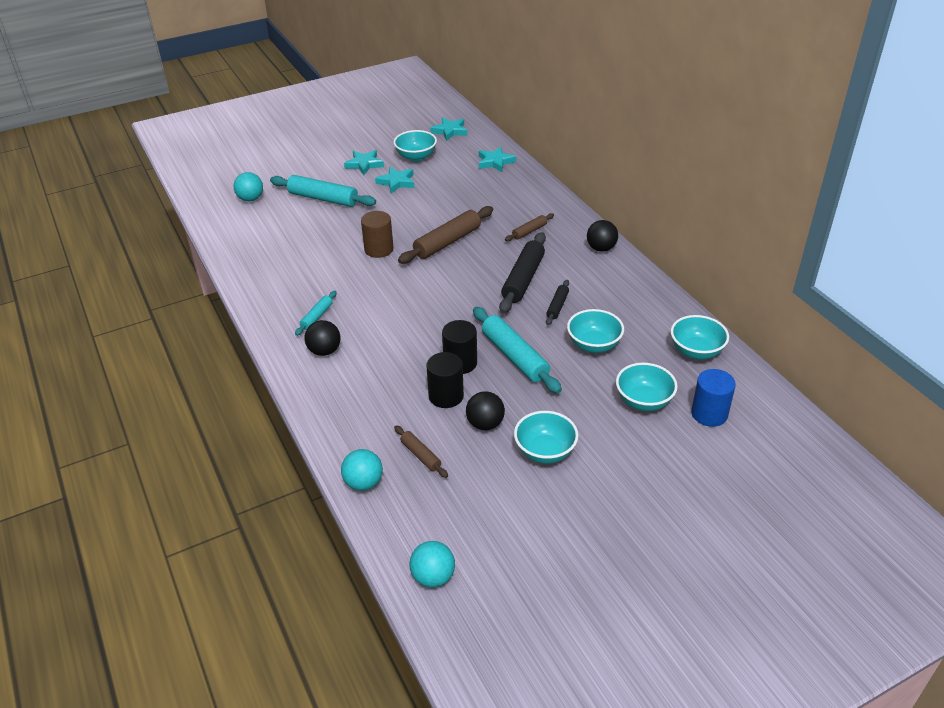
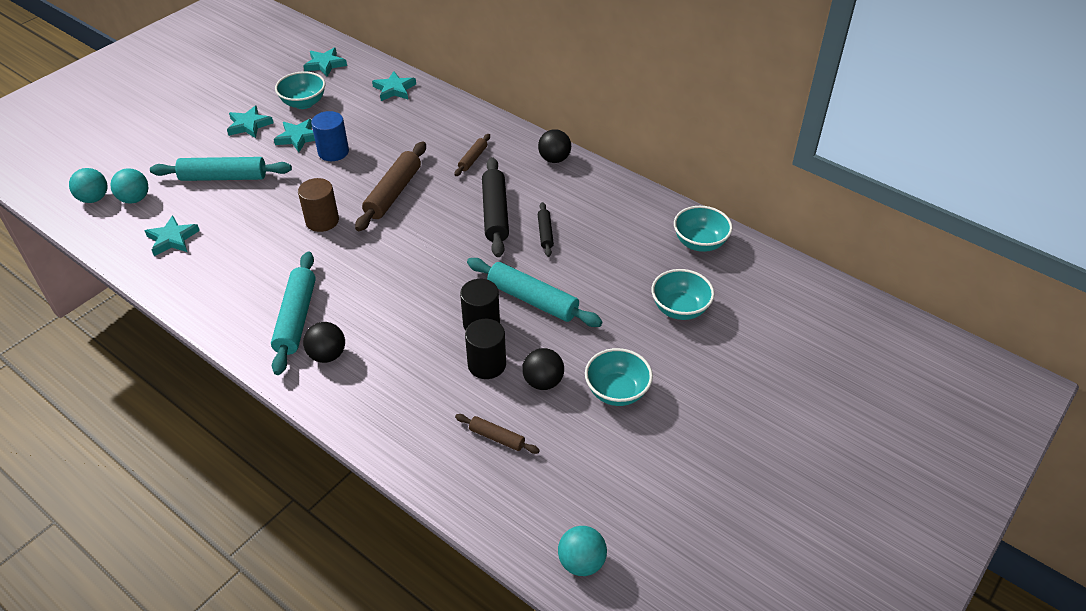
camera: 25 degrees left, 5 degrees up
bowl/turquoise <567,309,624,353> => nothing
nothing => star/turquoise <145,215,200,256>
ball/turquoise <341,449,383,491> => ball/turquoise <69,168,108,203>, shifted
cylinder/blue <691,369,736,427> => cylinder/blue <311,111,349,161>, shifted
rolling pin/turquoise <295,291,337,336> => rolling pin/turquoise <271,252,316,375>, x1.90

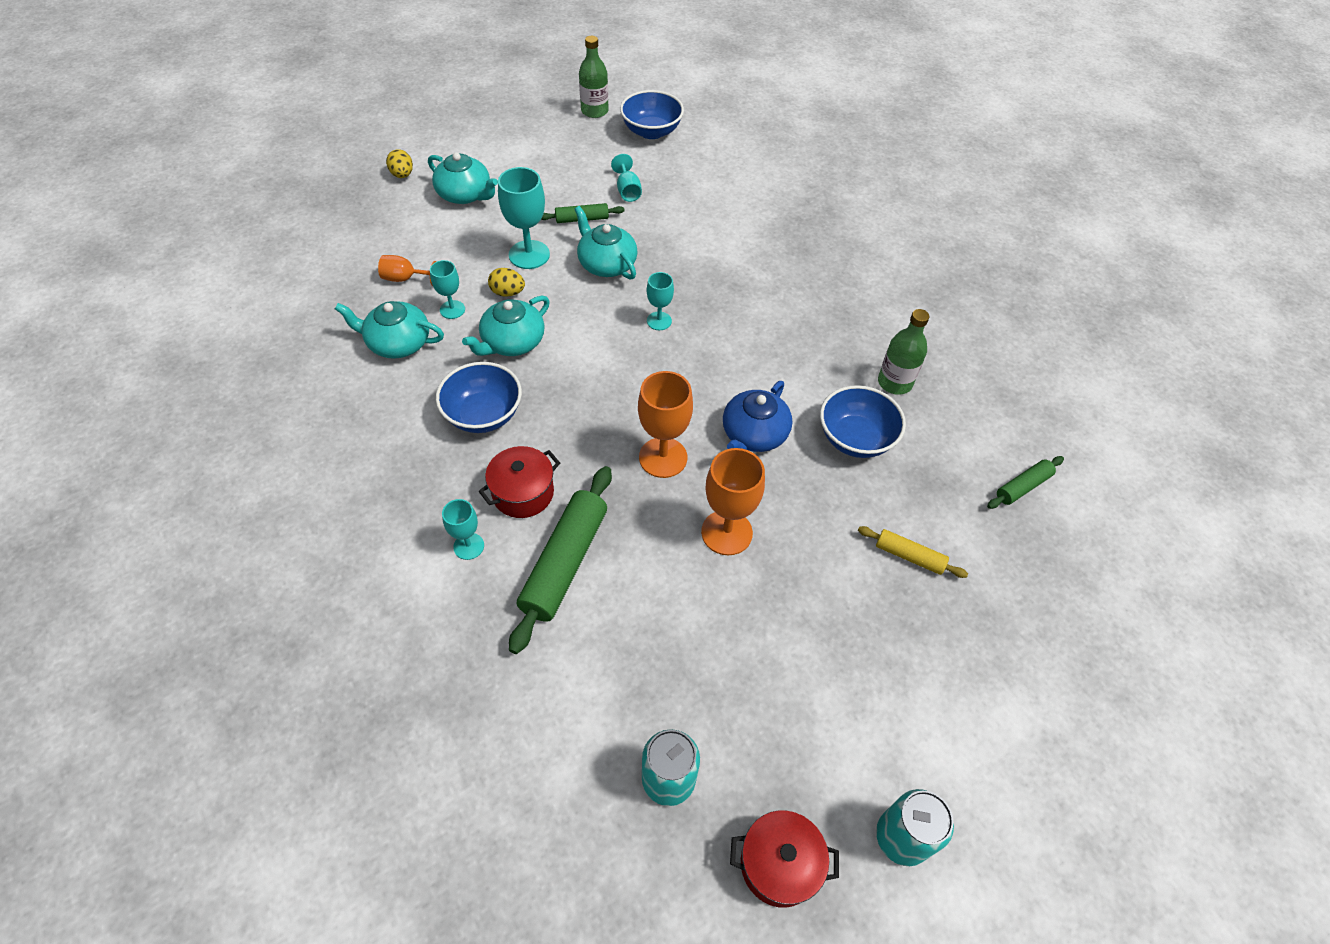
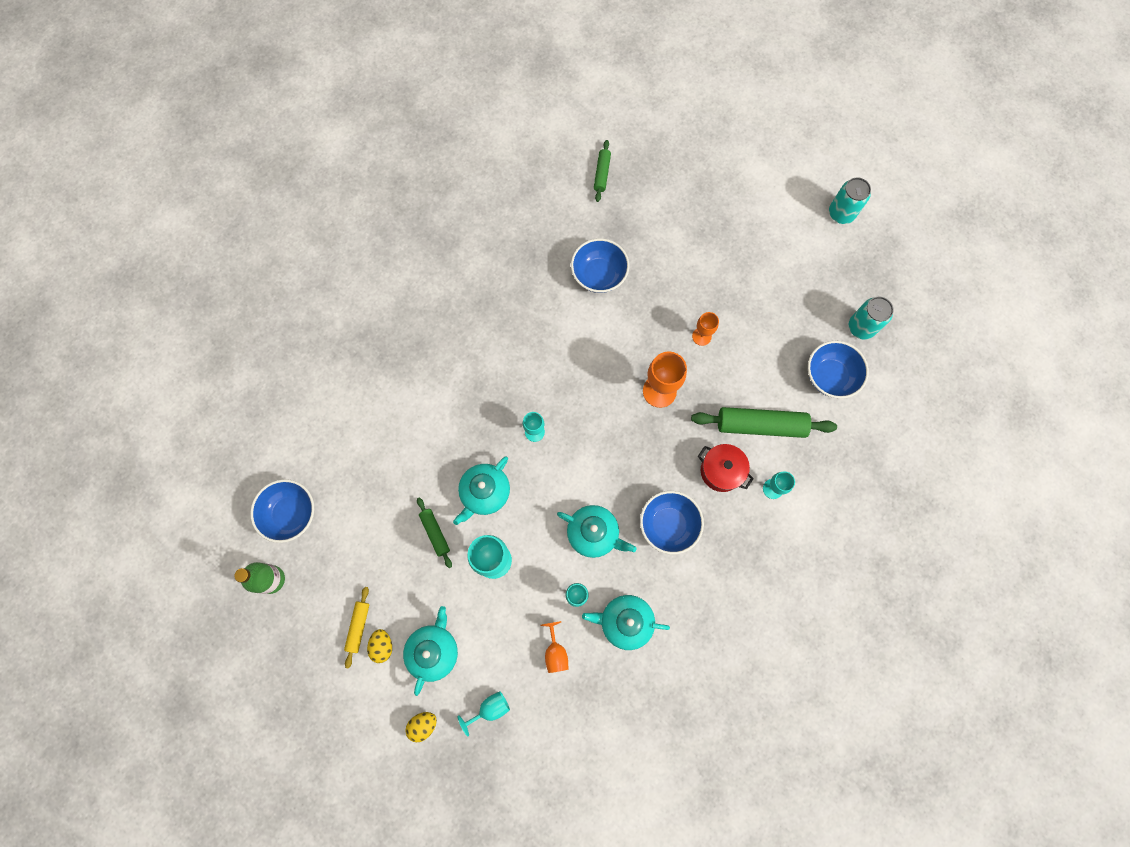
camera: 105 degrees left, 20 degrees up
teapot/blue <723,381,792,452> => nothing
pot/red <730,810,839,908> => nothing
bottle/green <878,309,929,395> => nothing
nothing => bowl/blue <808,341,869,399>
egg/yellow <488,268,525,297> => egg/yellow <367,629,392,663>, shifted
goblet/turquoise <611,154,642,202> => goblet/turquoise <457,691,510,736>, shifted
rolling pin/yellow <858,526,968,578> => rolling pin/yellow <344,587,369,669>, shifted
teapot/turquoise <335,301,444,359> => teapot/turquoise <582,595,670,650>, 105 degrees clockwise
rolling pin/green <987,456,1064,509> => rolling pin/green <594,140,611,202>, 60 degrees clockwise
goblet/orange <701,448,765,555> => goblet/orange <692,312,719,346>, x0.58

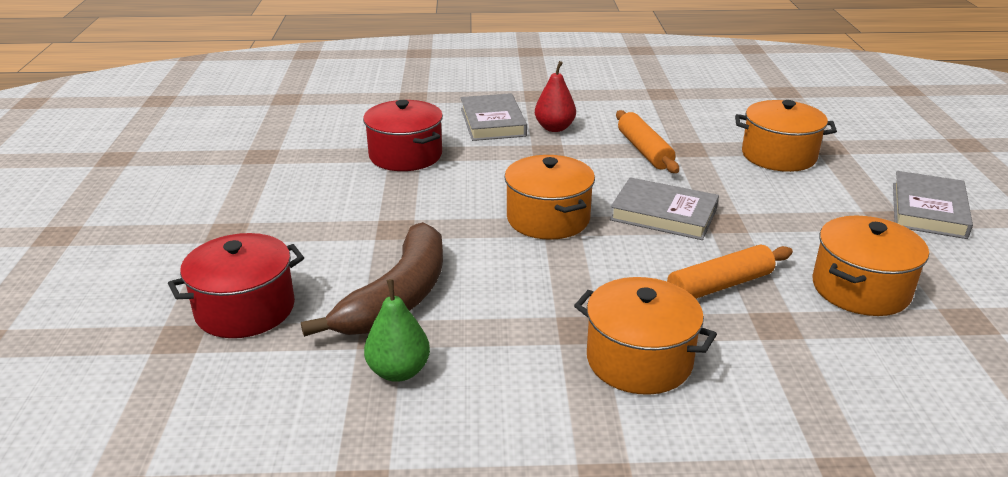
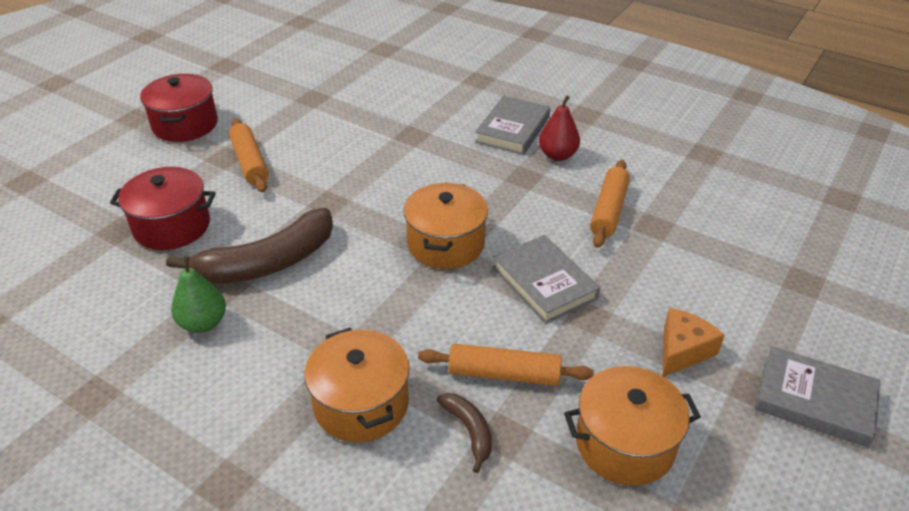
camera: 35 degrees right, 10 degrees up
pot/orange <735,100,837,172> => nothing
nothing => rolling pin/orange <229,118,269,193>
nothing => banana/brown <437,393,492,473>
nothing => cheese/orange <663,308,725,377>
pot/red <363,100,443,171> => pot/red <140,74,218,142>, shifted
book/grey <893,171,973,239> => book/grey <755,346,881,448>, 60 degrees clockwise

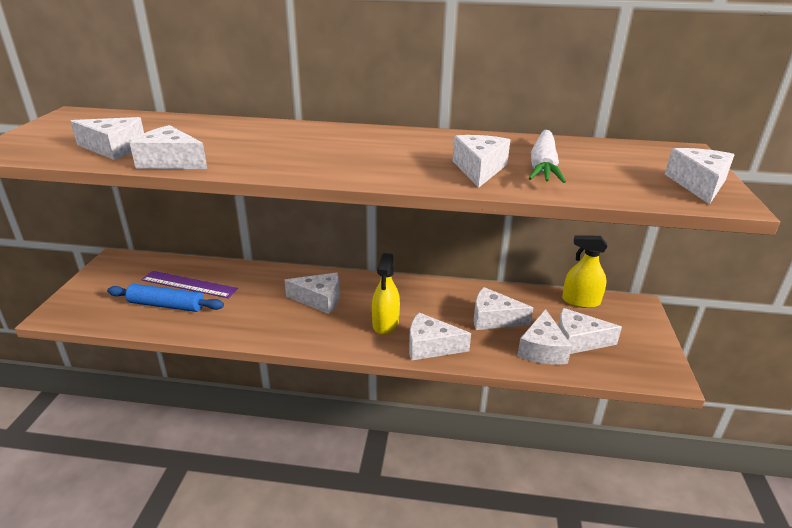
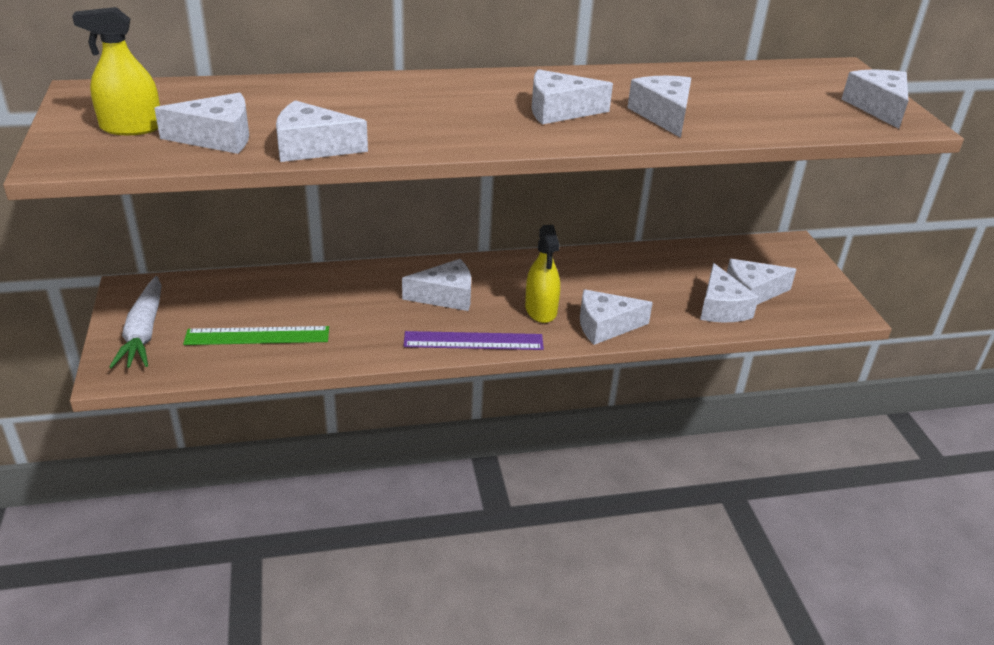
camera: 20 degrees left, 5 degrees up
ruler/purple <141,271,238,298> => ruler/purple <404,331,544,350>, shifted
cheese/white <474,287,533,330> => cheese/white <532,69,613,124>, shifted
carrot/white <529,130,566,183> => carrot/white <109,276,162,369>, shifted
spray bottle/yellow <562,235,608,308> => spray bottle/yellow <72,7,160,135>, shifted
rolling pin/blue <107,284,224,312> => ruler/green <183,326,329,345>

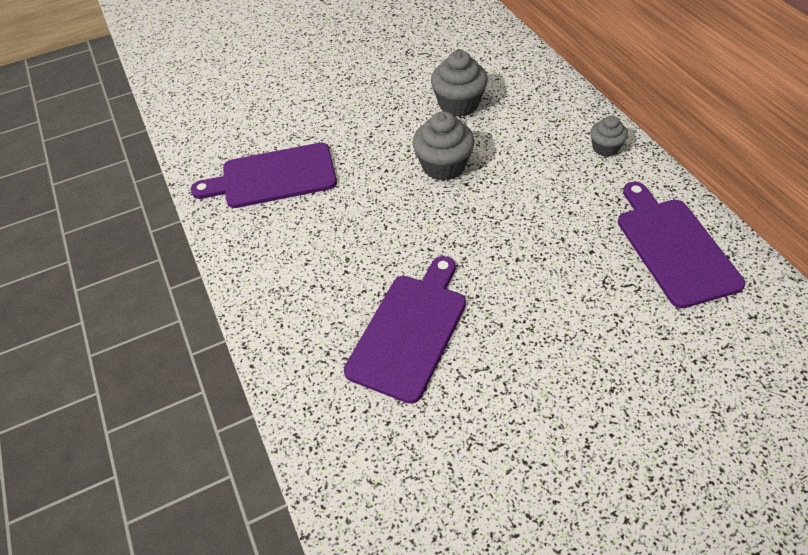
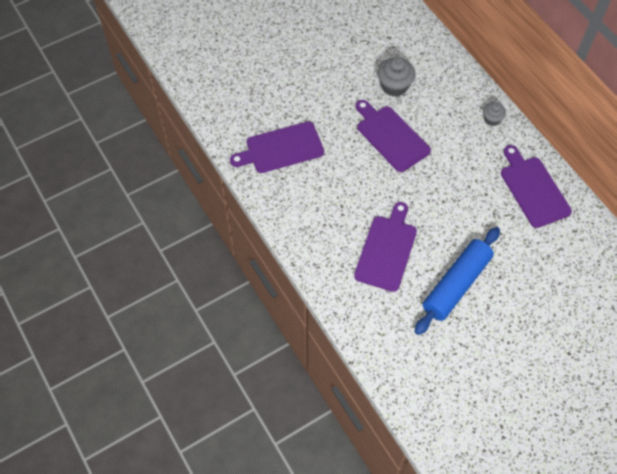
camera: 10 degrees left, 10 degrees up
nothing => rolling pin/blue <414,227,500,335>
cupcake/grey <413,111,475,181> => cutting board/purple <356,100,431,172>

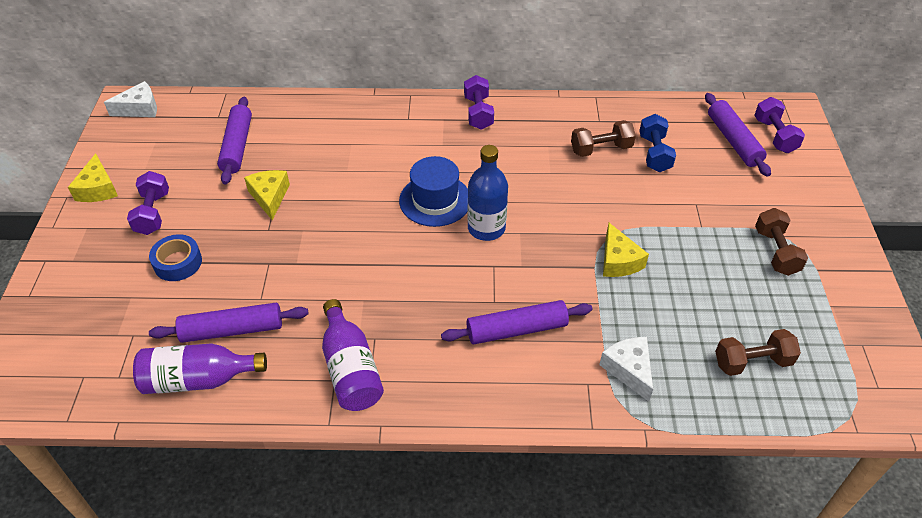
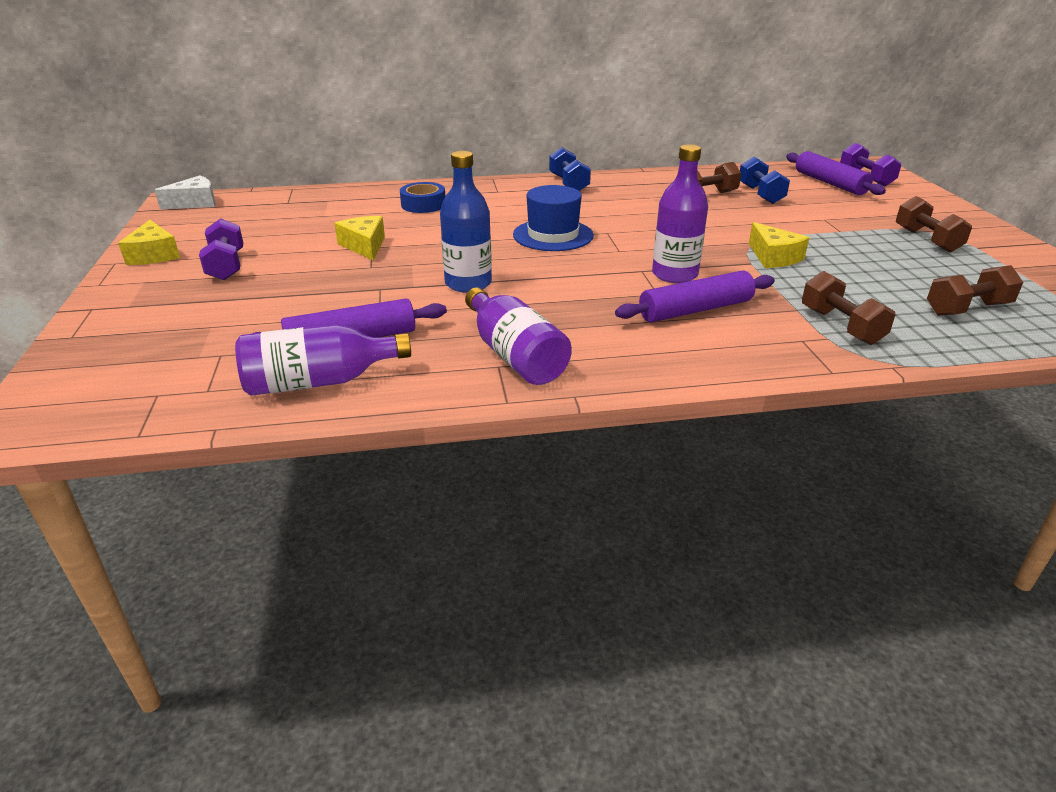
camera: 10 degrees left, 15 degrees down
rolling pin/purple <217,97,252,185> => nothing
nothing => bottle/purple <652,144,708,283>
tape/blue <149,234,202,281> => tape/blue <400,182,445,213>, shifted
bottle/blue <468,145,508,241> => bottle/blue <440,151,492,293>, shifted
cheese/white <599,337,653,402> => dumbbell/brown <802,271,895,345>
dumbbell/purple <464,75,494,130> => dumbbell/blue <549,147,591,191>

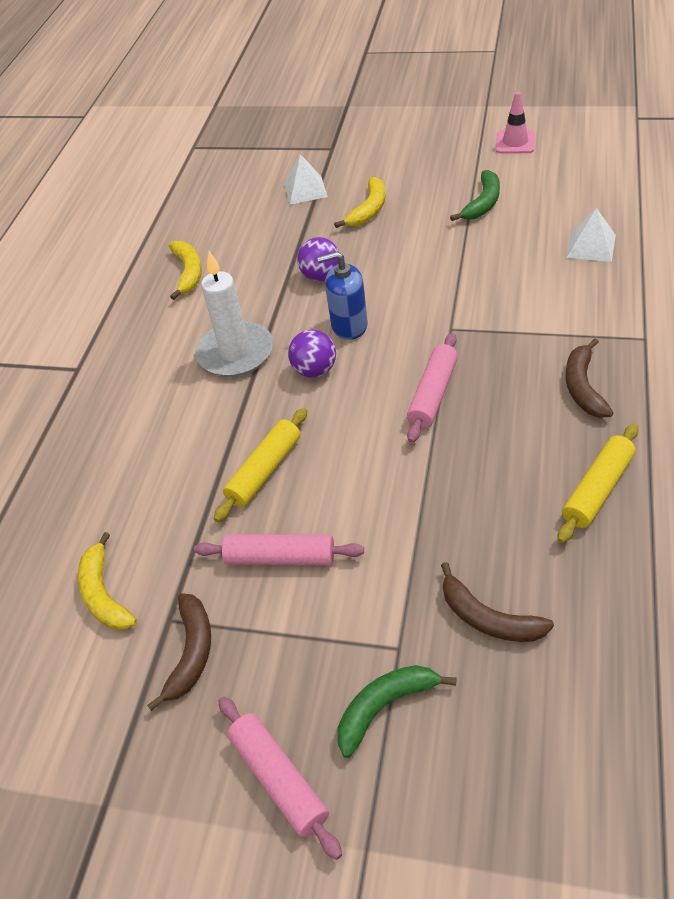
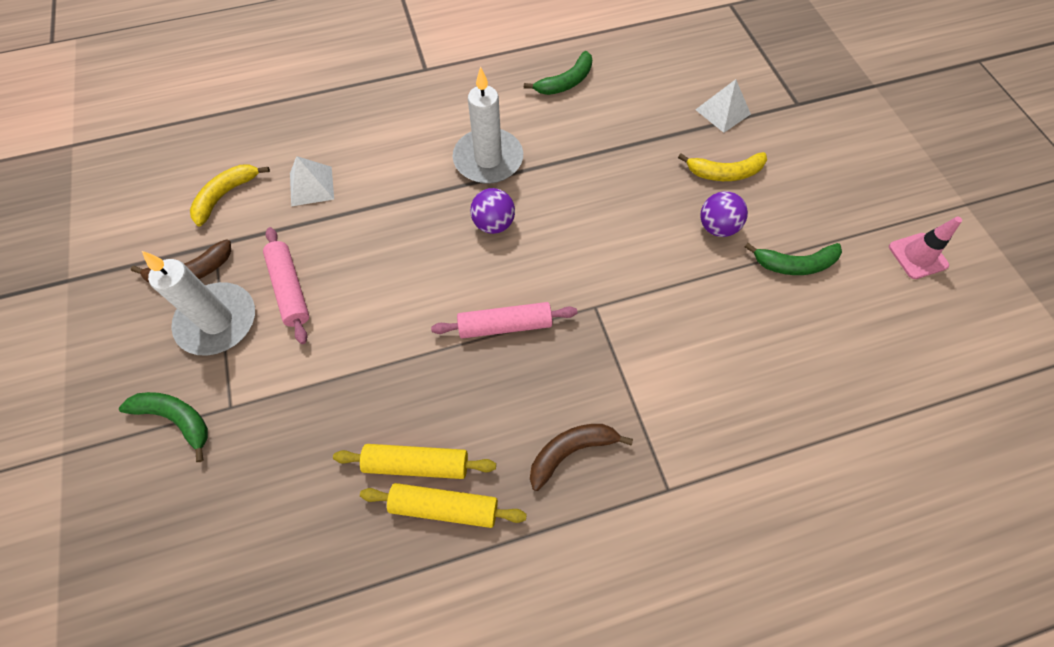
camera: 55 degrees right, 15 degrees up
rolling pin/pink <218,696,342,860> => nothing
soap dispenser/blue <317,252,368,340> => nothing
banana/brown <441,562,554,642> => nothing
nothing => candle/white <142,251,255,356>
rolling pin/yellow <214,408,307,522> => rolling pin/yellow <333,444,496,479>, shifted
ball/purple <297,237,339,282> => ball/purple <700,191,748,237>, shifted
pyramid/white <567,208,616,262> => pyramid/white <290,156,334,206>, shifted
banana/yellow <169,241,202,300> => banana/green <524,51,592,95>

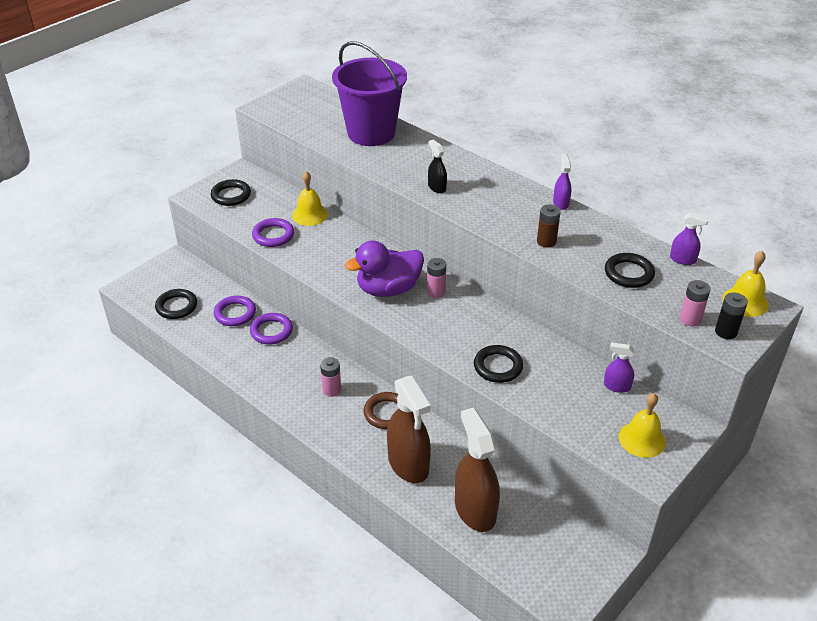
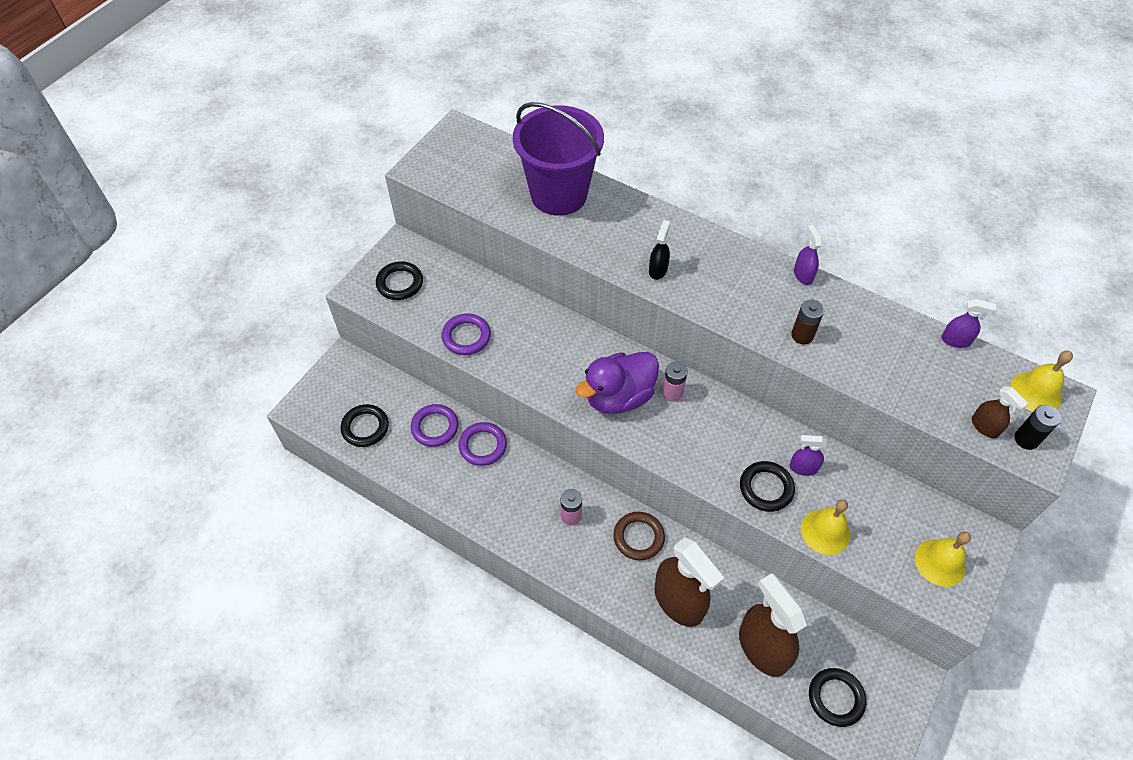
camera: 10 degrees left, 15 degrees up
bell/yellow <292,171,328,226> => bell/yellow <801,499,850,555>, shifted
spray bottle/purple <604,343,634,393> => spray bottle/purple <789,435,827,476>, shifted
ring/black <605,253,655,288> => ring/black <809,668,866,727>, shifted
battery/pink <680,280,711,327> => spray bottle/brown <972,386,1029,438>
spray bottle/black <428,140,447,193> => spray bottle/black <649,220,671,280>, 60 degrees clockwise

